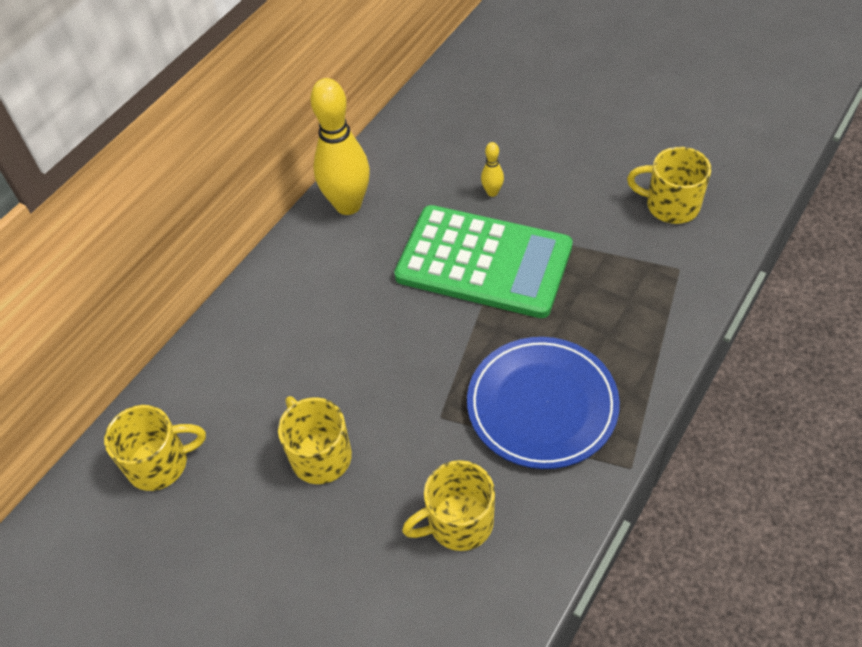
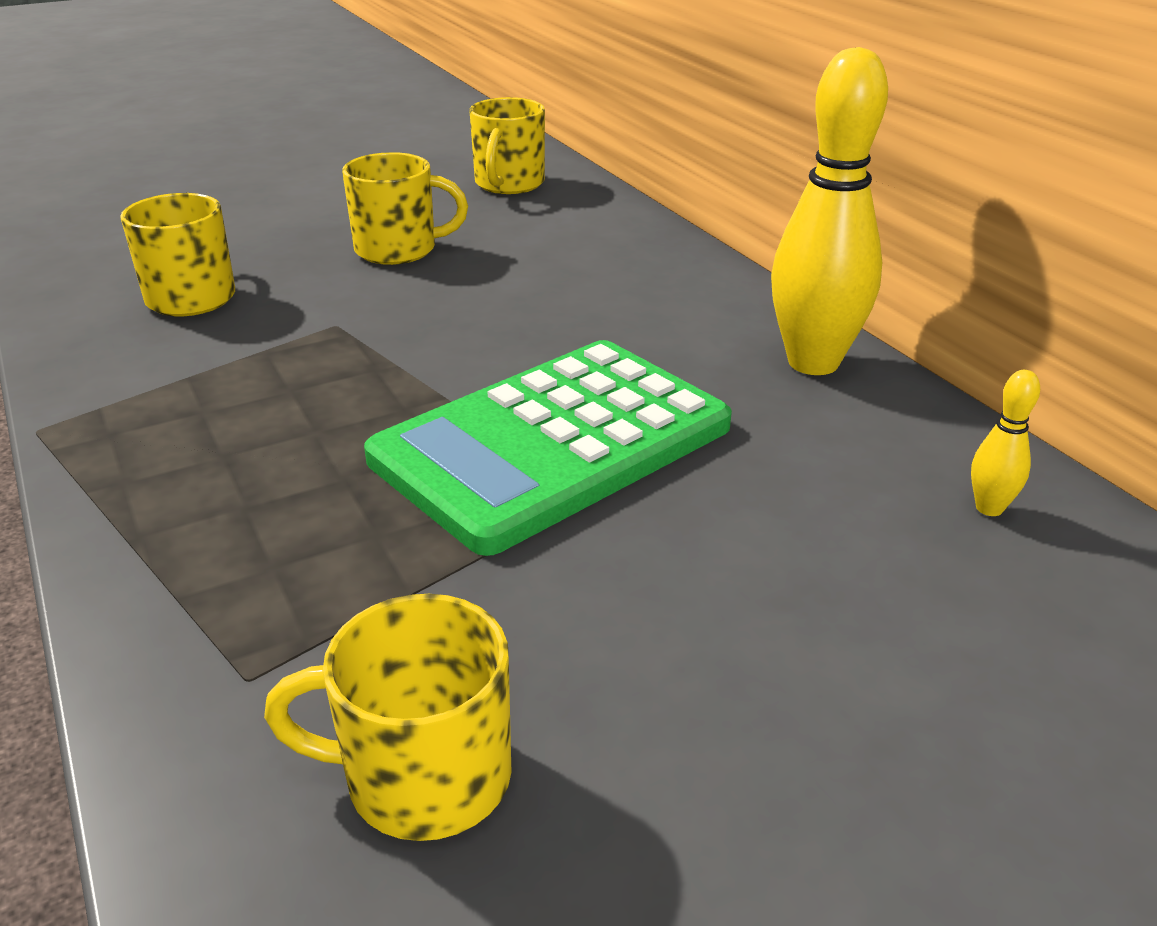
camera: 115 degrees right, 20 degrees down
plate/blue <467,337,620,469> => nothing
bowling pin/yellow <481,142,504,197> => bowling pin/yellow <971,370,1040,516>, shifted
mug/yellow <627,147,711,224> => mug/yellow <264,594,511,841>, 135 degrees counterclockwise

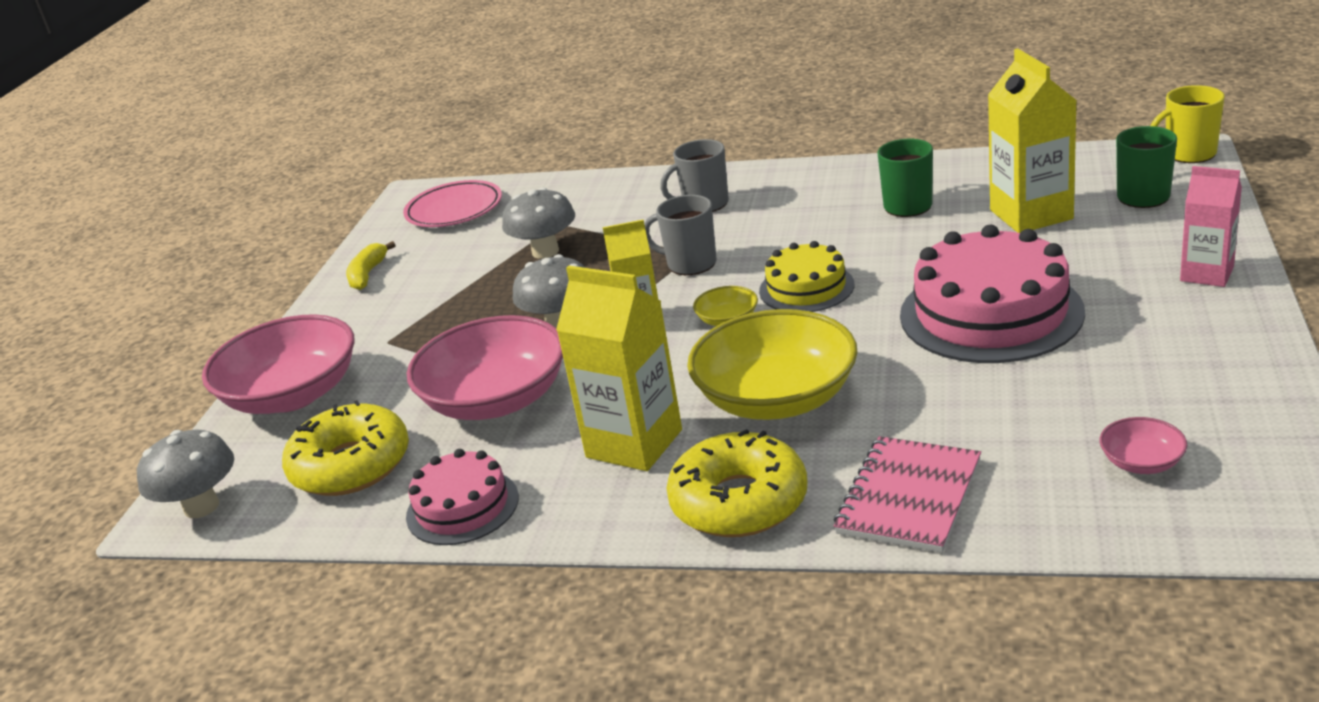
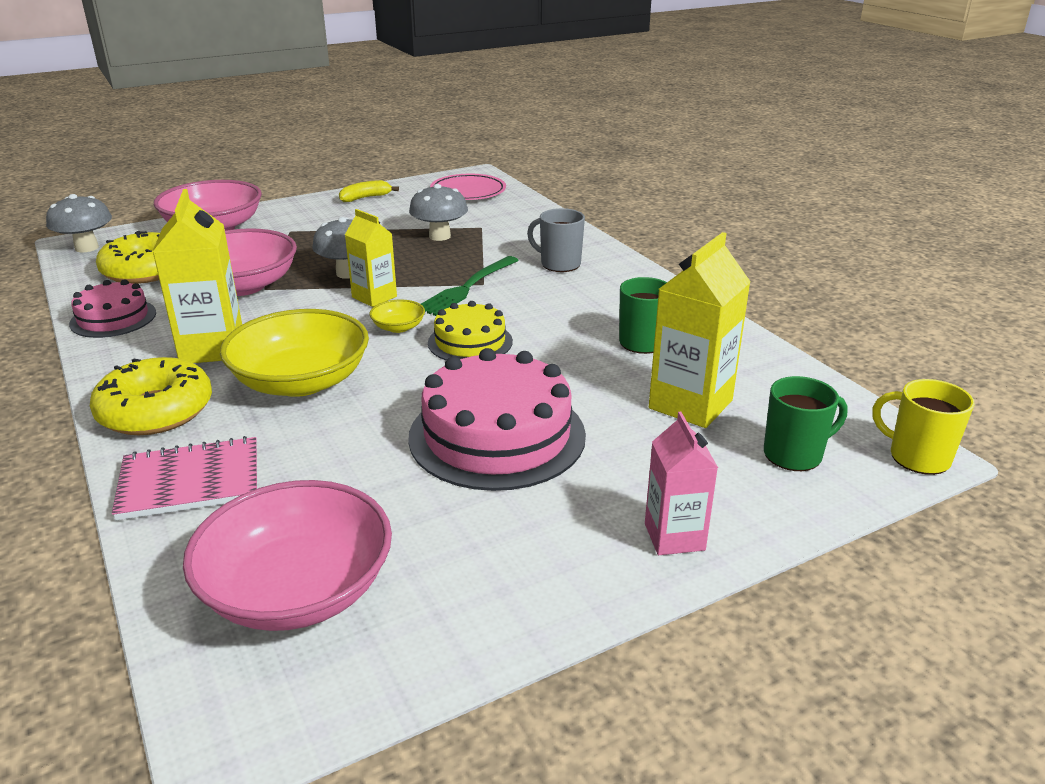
camera: 45 degrees right, 0 degrees up
mug/grey <644,195,717,275> => fork/green <421,256,519,316>
bowl/pink <1099,417,1187,474> => bowl/pink <183,480,392,631>, x2.33

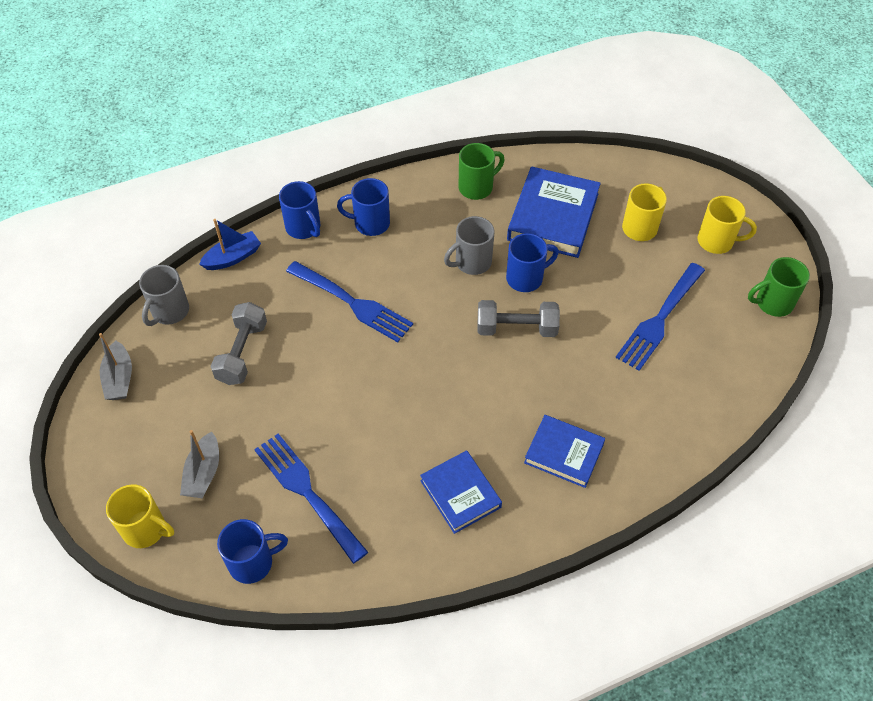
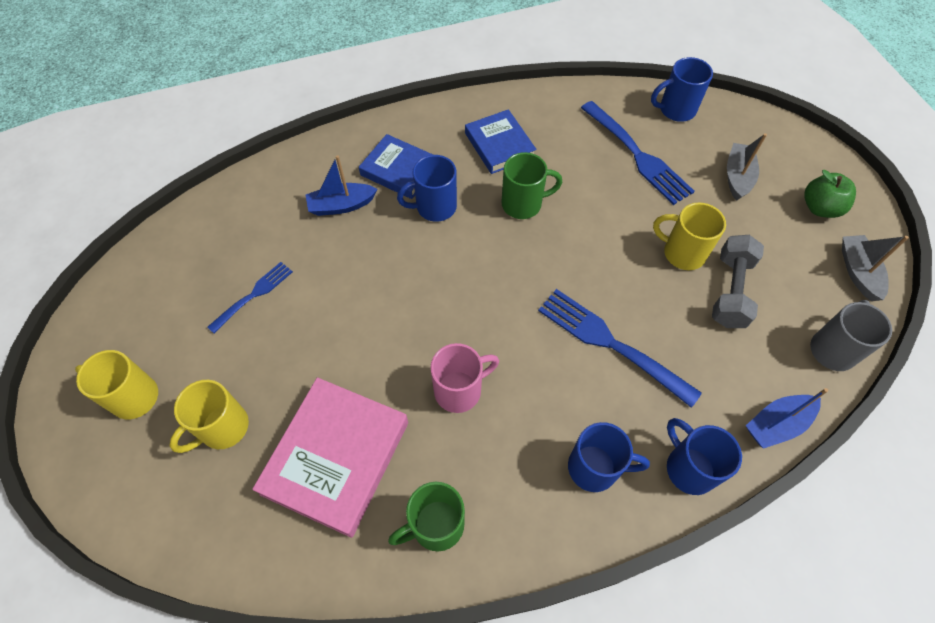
camera: 175 degrees left, 5 degrees up
dumbbell/grey <477,300,560,337> => nothing
nothing => boat/blue <306,155,377,216>
nothing => apple/green <804,170,856,218>
mug/yellow <106,484,174,548> => mug/yellow <653,202,726,270>, shifted
mug/blue <506,233,559,292> => mug/blue <397,155,457,222>, shifted
mug/green <748,257,810,317> => mug/green <502,152,562,219>, shifted
mug/grey <444,216,494,275> => mug/pink <430,343,499,413>
book/blue <507,167,601,258> => book/pink <252,377,408,538>
fork/blue <616,263,705,371> => fork/blue <207,262,293,333>, x0.58

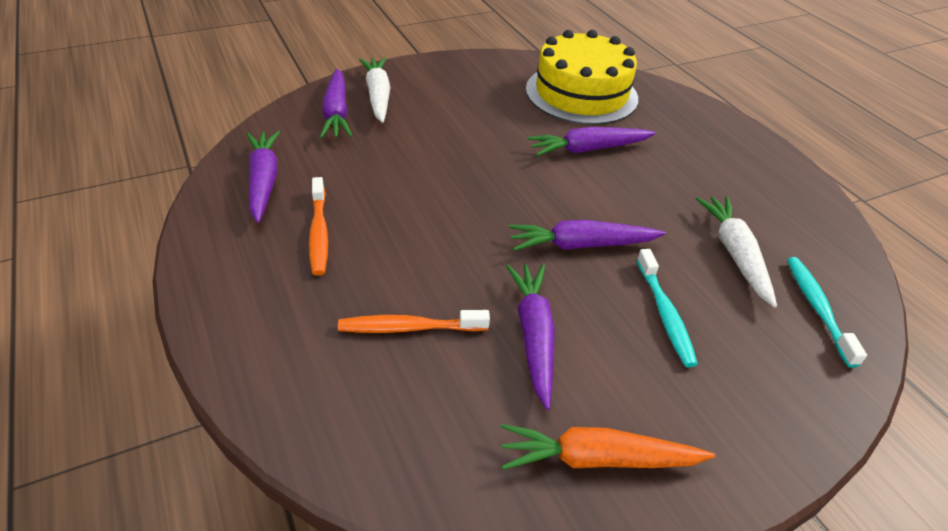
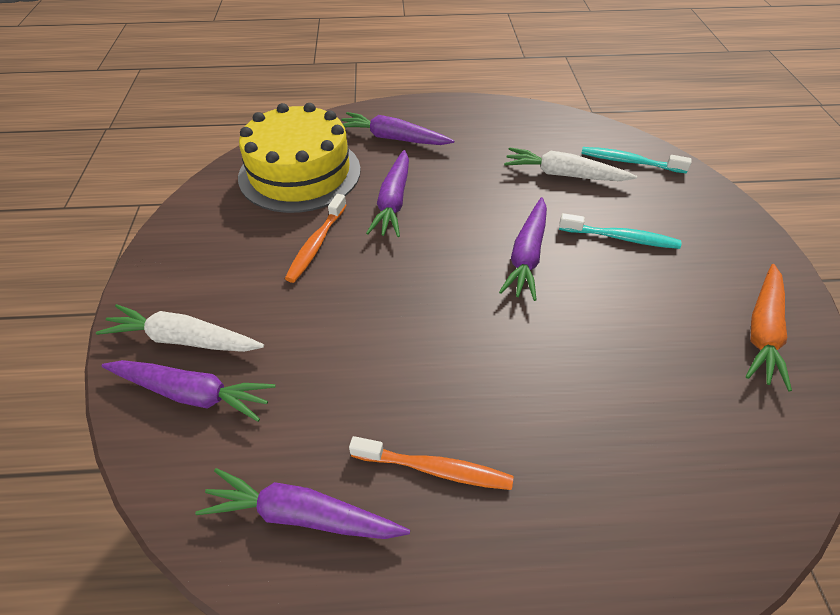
camera: 65 degrees left, 5 degrees up
toothbrush/orange <338,310,490,333> => toothbrush/orange <285,194,347,283>, shifted
carrot/purple <506,264,555,410> => carrot/purple <341,112,454,145>, shifted

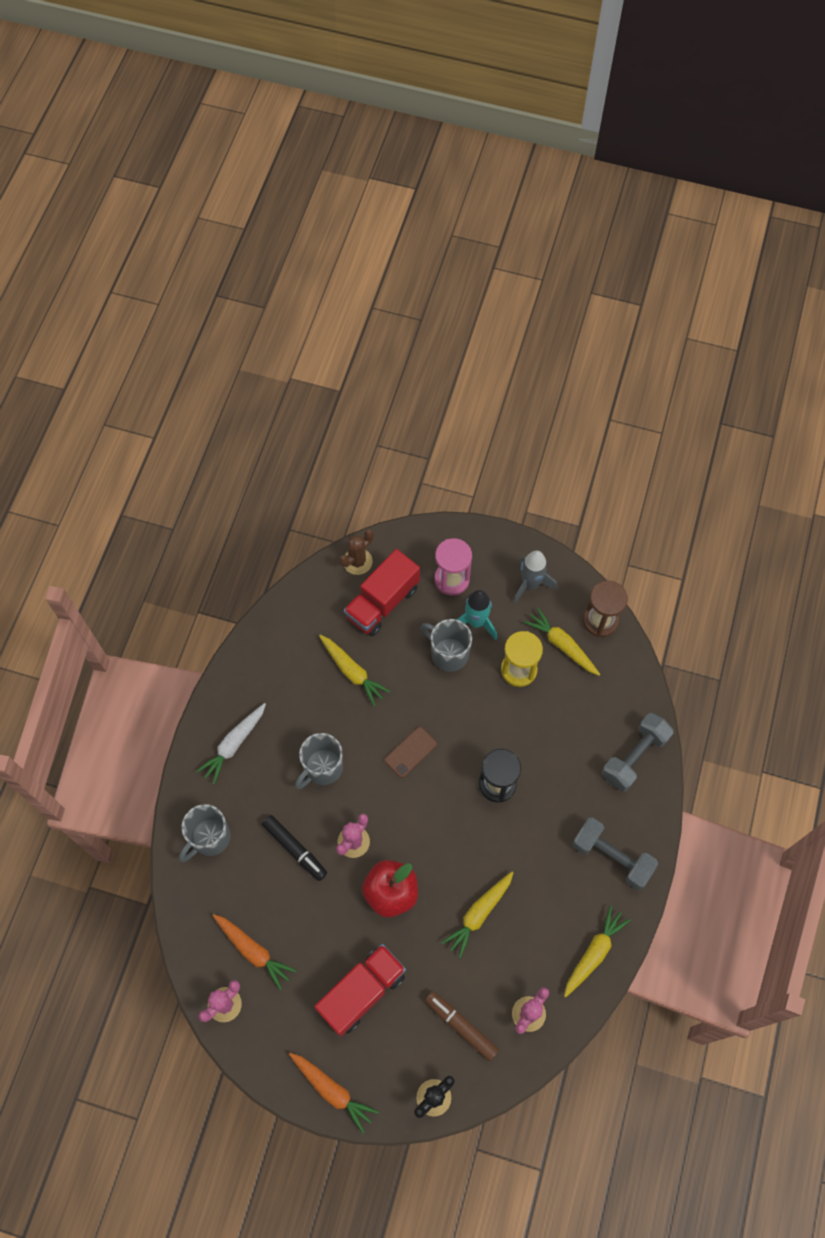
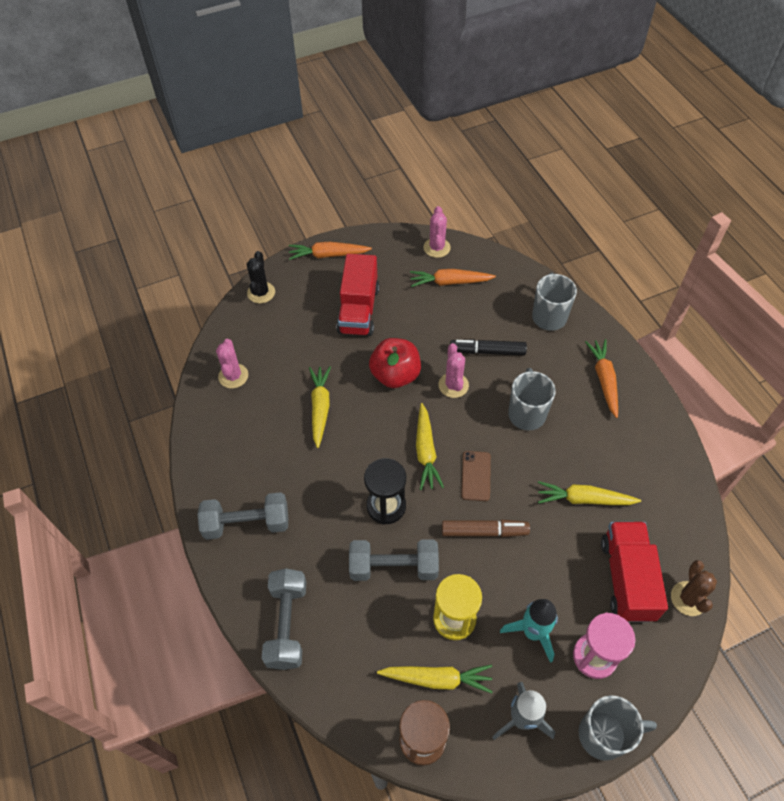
camera: 140 degrees right, 10 degrees down
nothing => dumbbell/grey <349,539,439,581>
mug/grey <421,619,472,672> => mug/grey <579,695,657,761>, shifted
marker/brown <425,991,499,1061> => marker/brown <442,520,530,537>, shifted
carrot/yellow <564,906,631,997> => carrot/yellow <416,403,444,490>, shifted
carrot/white <196,703,266,784> => carrot/orange <585,339,618,418>

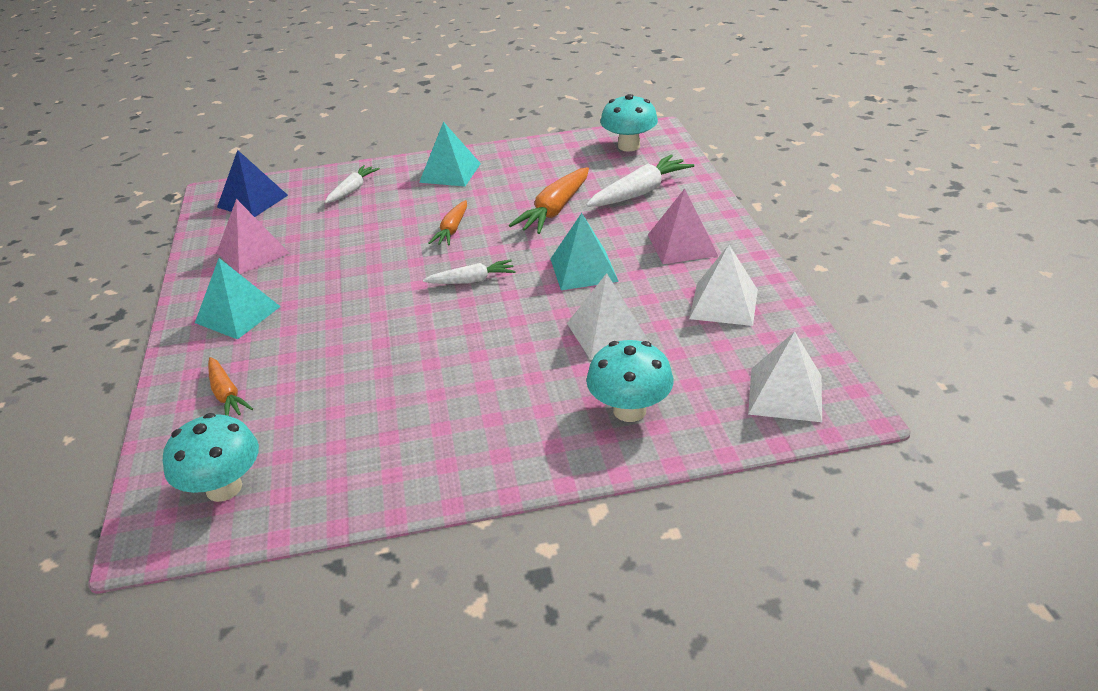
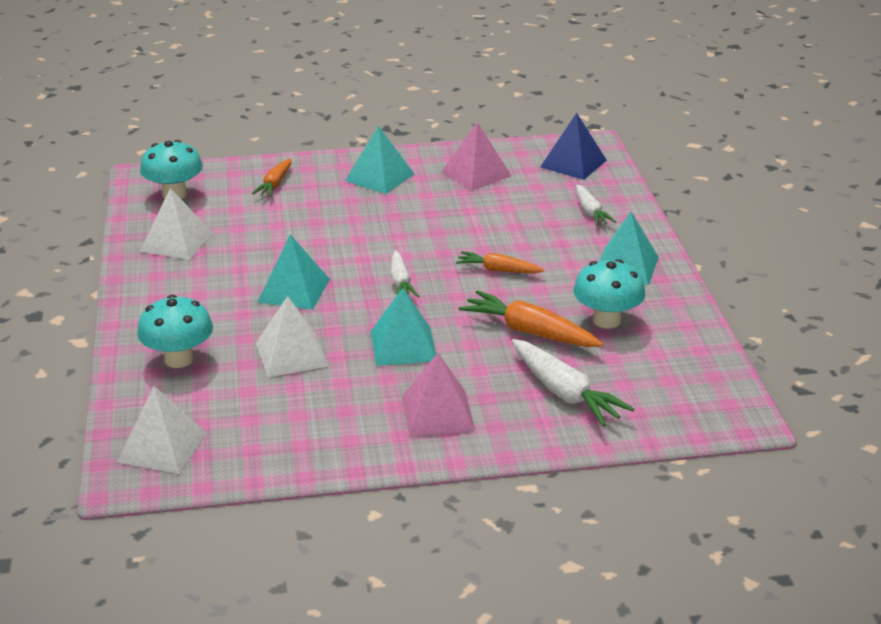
camera: 90 degrees right, 5 degrees down
nothing => pyramid/turquoise <258,234,330,310>
mushroom/turquoise <600,94,658,152> => mushroom/turquoise <573,259,645,329>, shifted
pyramid/white <689,245,758,326> => pyramid/white <140,188,213,260>, shifted
carrot/orange <208,357,253,416> => carrot/orange <252,158,291,197>, 45 degrees counterclockwise
carrot/white <325,165,380,203> => carrot/white <576,185,616,226>, 45 degrees clockwise

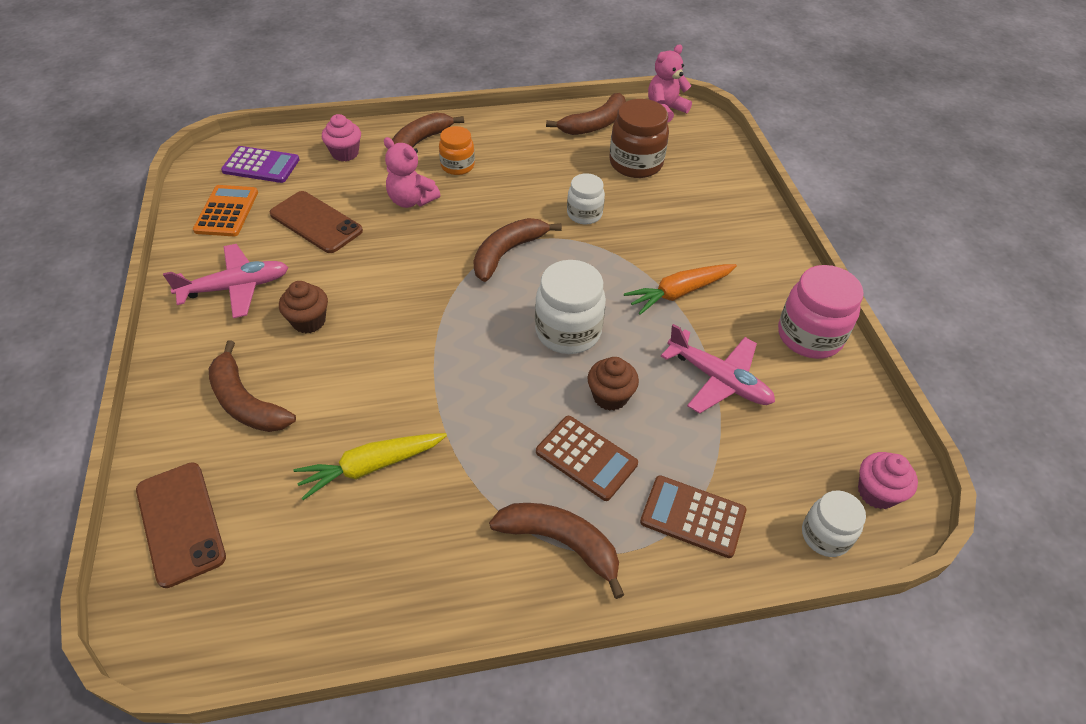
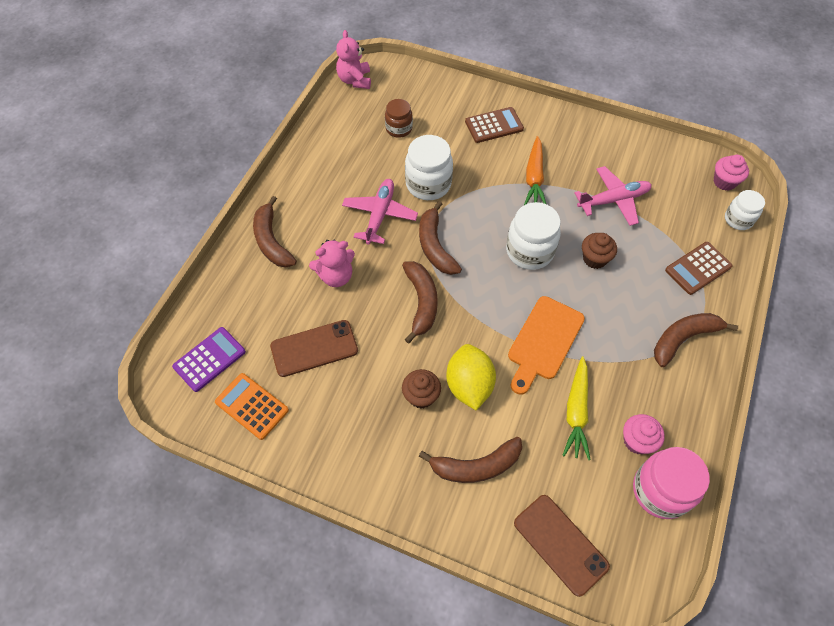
camera: 55 degrees left, 10 degrees up
jar/orange <439,126,475,175> => nothing
nothing => lemon/yellow <446,344,496,410>
nothing => cutting board/orange <508,296,585,395>
plane/pink <163,244,288,318> => plane/pink <342,179,418,245>, shifted
cupcake/pink <322,114,361,161> => cupcake/pink <623,414,665,454>, shifted
calculator/brown <536,416,638,501> => calculator/brown <465,107,524,143>, shifted
banana/brown <546,93,626,135> => banana/brown <402,261,438,344>, shifted
jar/pink <778,265,864,359> => jar/pink <633,447,710,519>, shifted
phone/brown <136,462,226,588> => phone/brown <514,495,610,597>, 45 degrees clockwise
jar/white <567,173,605,225> => jar/white <405,135,453,200>, x1.62
jar/brown <609,99,669,178> => jar/brown <385,99,413,138>, x0.62

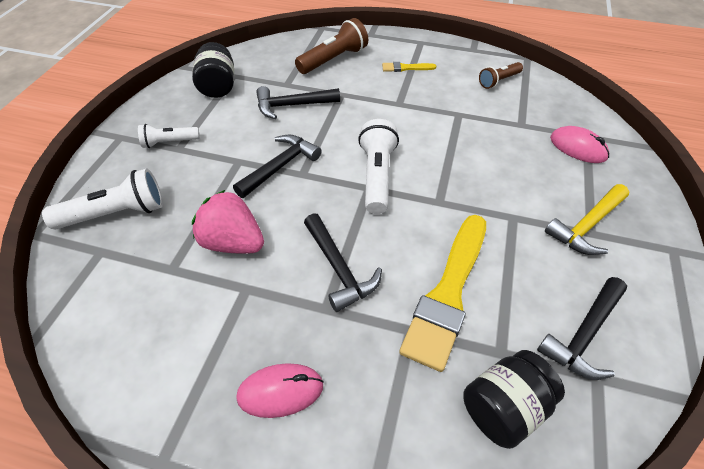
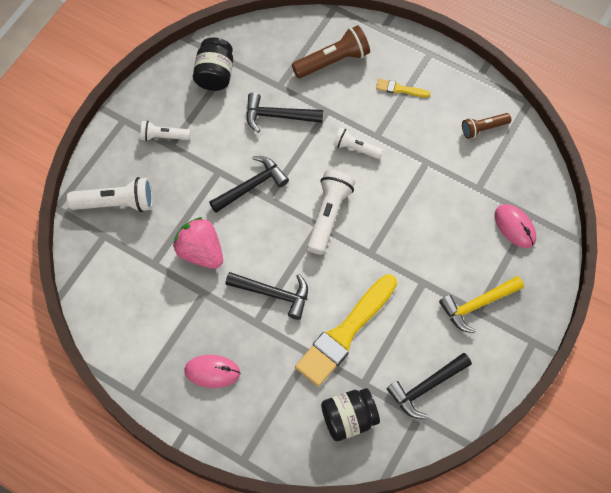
camera: 15 degrees right, 15 degrees up
nothing => flashlight/white <333,127,383,159>
hammer/black <304,213,382,312> => hammer/black <225,272,308,320>, 60 degrees counterclockwise

